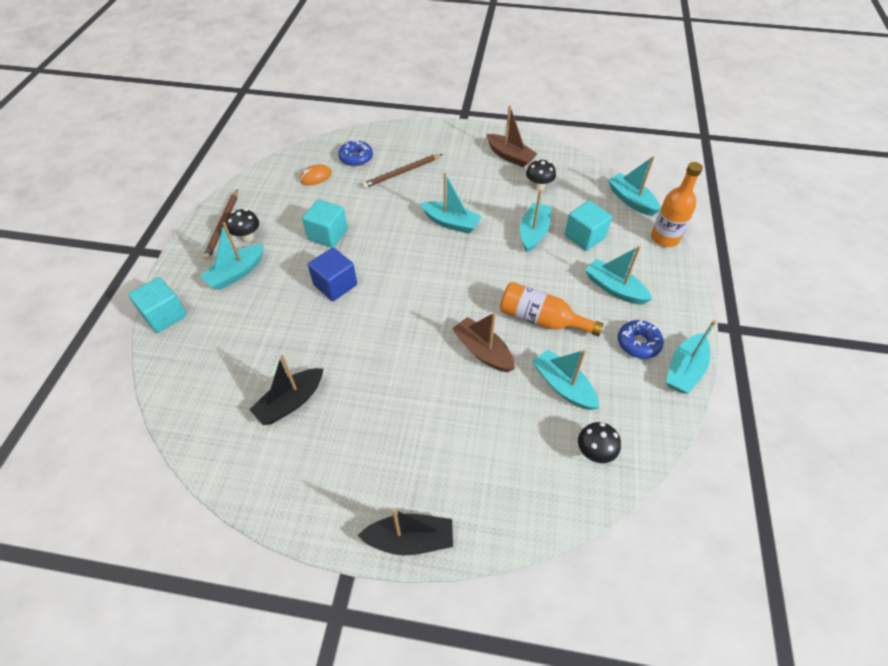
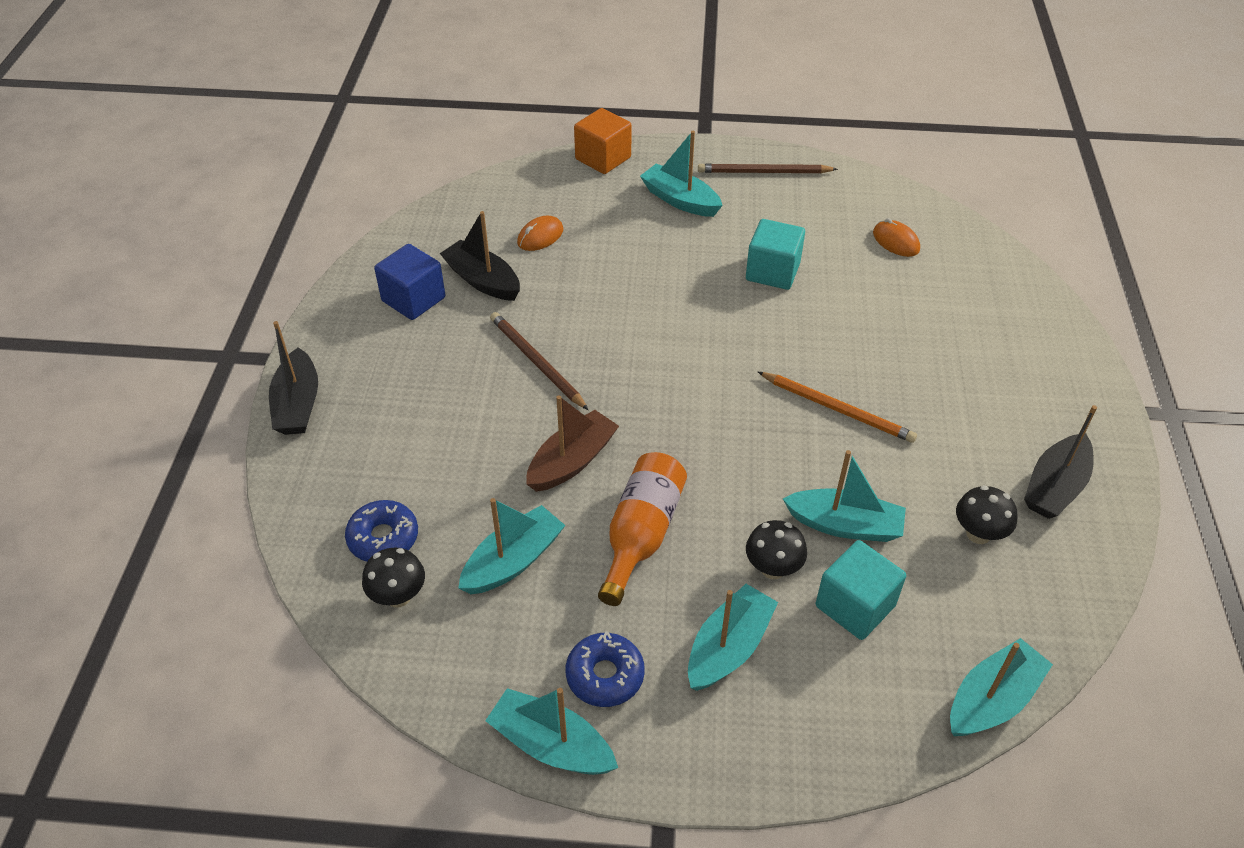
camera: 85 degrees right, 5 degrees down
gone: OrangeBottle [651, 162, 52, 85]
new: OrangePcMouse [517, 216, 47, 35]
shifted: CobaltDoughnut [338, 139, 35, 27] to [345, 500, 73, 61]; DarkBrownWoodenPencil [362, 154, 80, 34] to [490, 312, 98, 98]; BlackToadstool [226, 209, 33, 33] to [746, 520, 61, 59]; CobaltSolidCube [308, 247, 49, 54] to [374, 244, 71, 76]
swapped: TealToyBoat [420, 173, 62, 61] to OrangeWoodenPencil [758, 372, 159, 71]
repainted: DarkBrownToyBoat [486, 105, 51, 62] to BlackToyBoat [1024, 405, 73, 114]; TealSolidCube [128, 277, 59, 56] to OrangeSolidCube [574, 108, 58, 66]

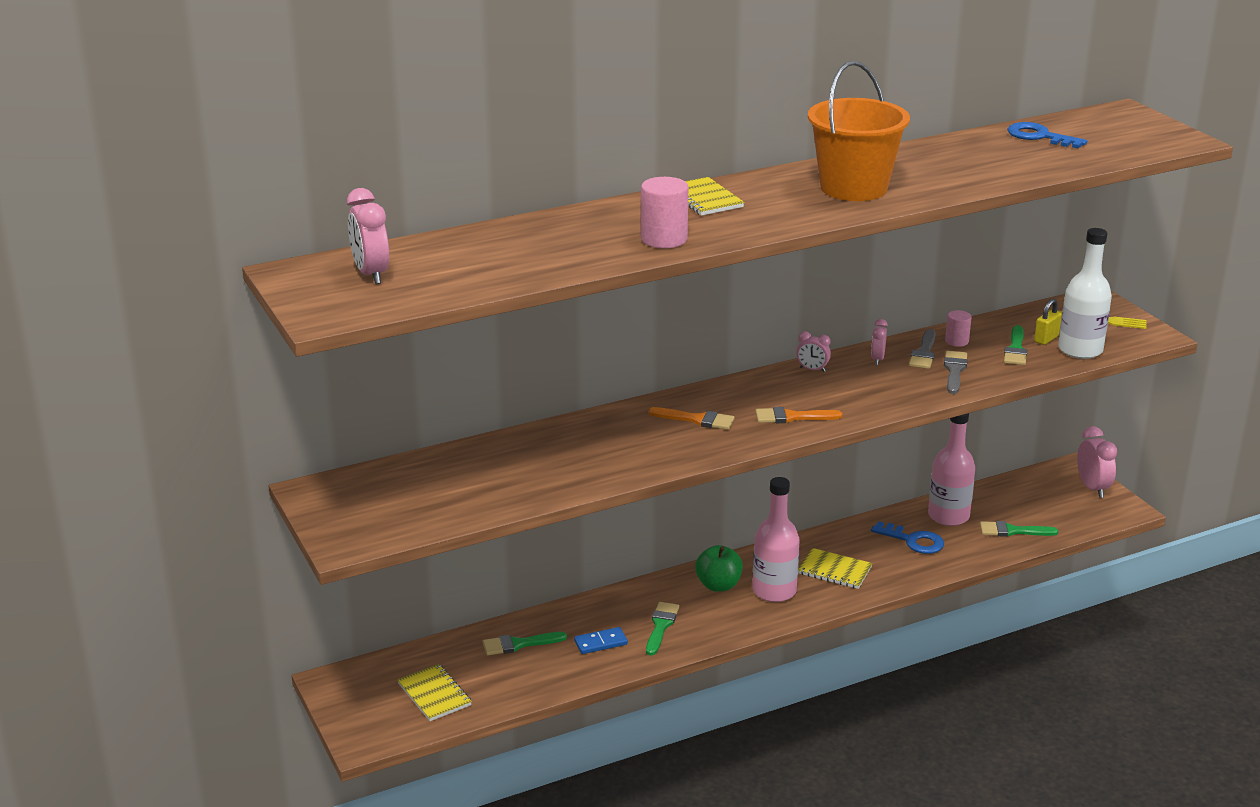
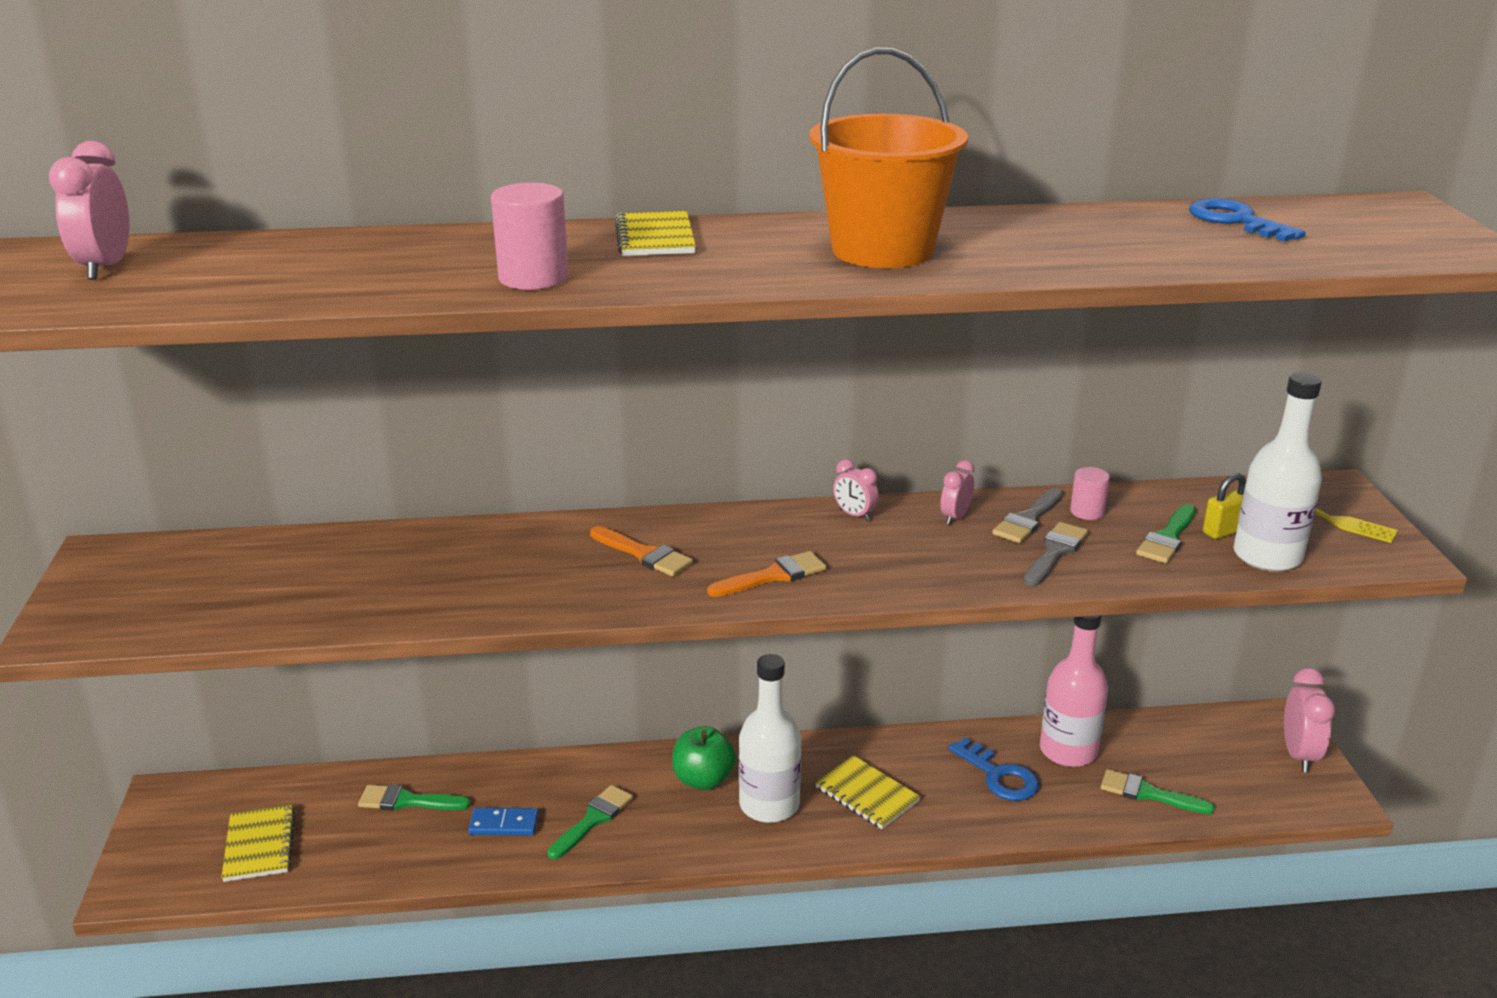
camera: 20 degrees right, 0 degrees up
repainted: PinkBottle [753, 477, 47, 125] to PureWhiteBottle [739, 654, 62, 169]
rotated: OrangePaintbrush [755, 407, 88, 16] = [707, 551, 119, 46] 135 degrees clockwise

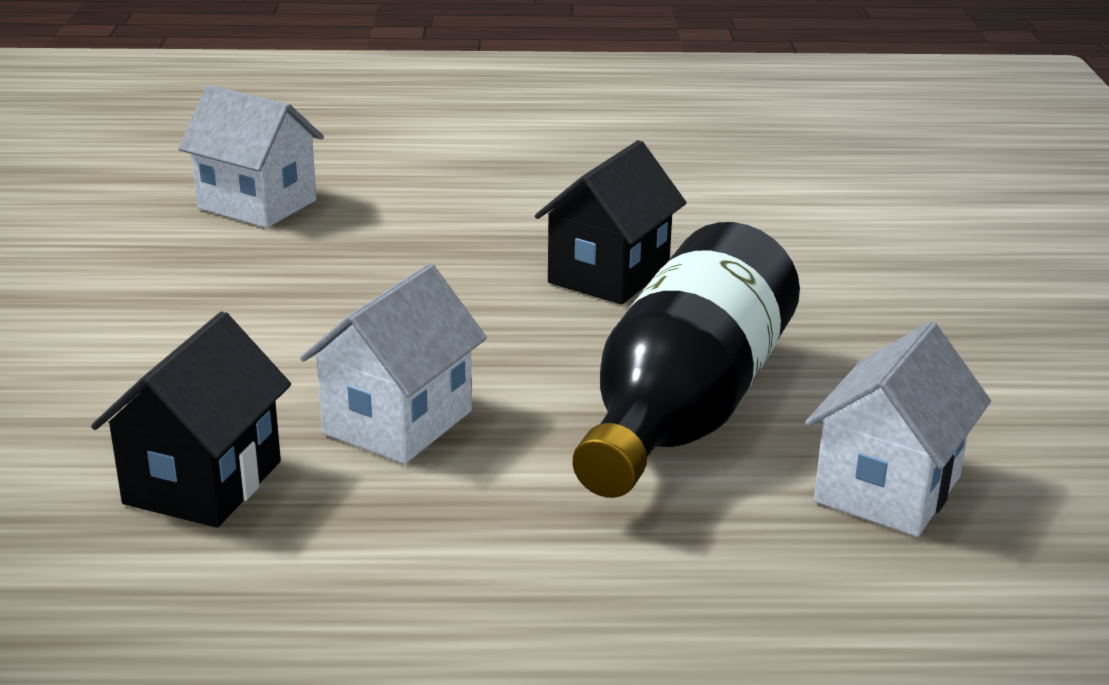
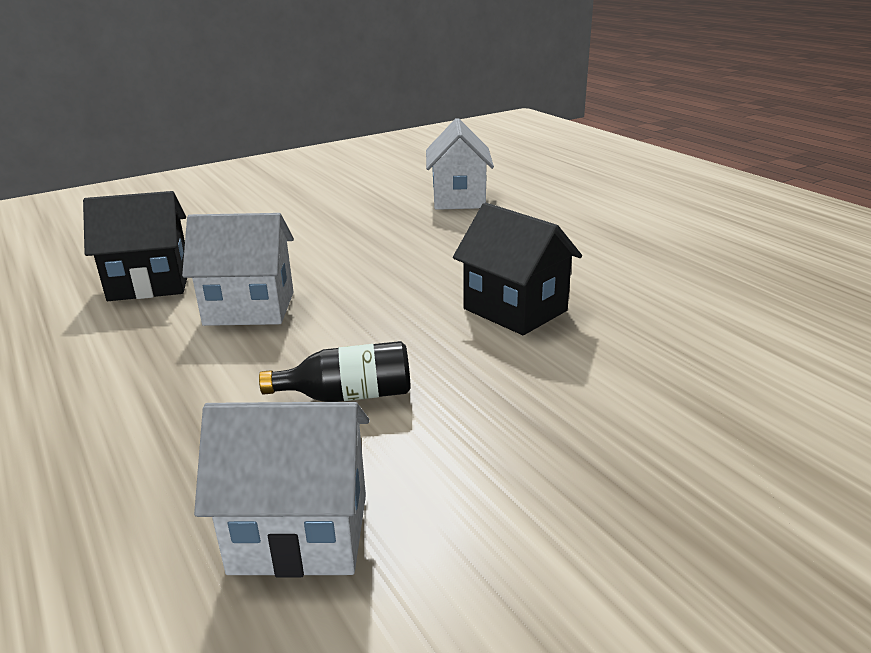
camera: 60 degrees right, 0 degrees up
rotated: BlackToyHouse [535, 140, 152, 164] = [453, 202, 129, 133] 45 degrees clockwise
scaled: BlackBottle [573, 222, 227, 276] = [259, 341, 152, 61] x0.45

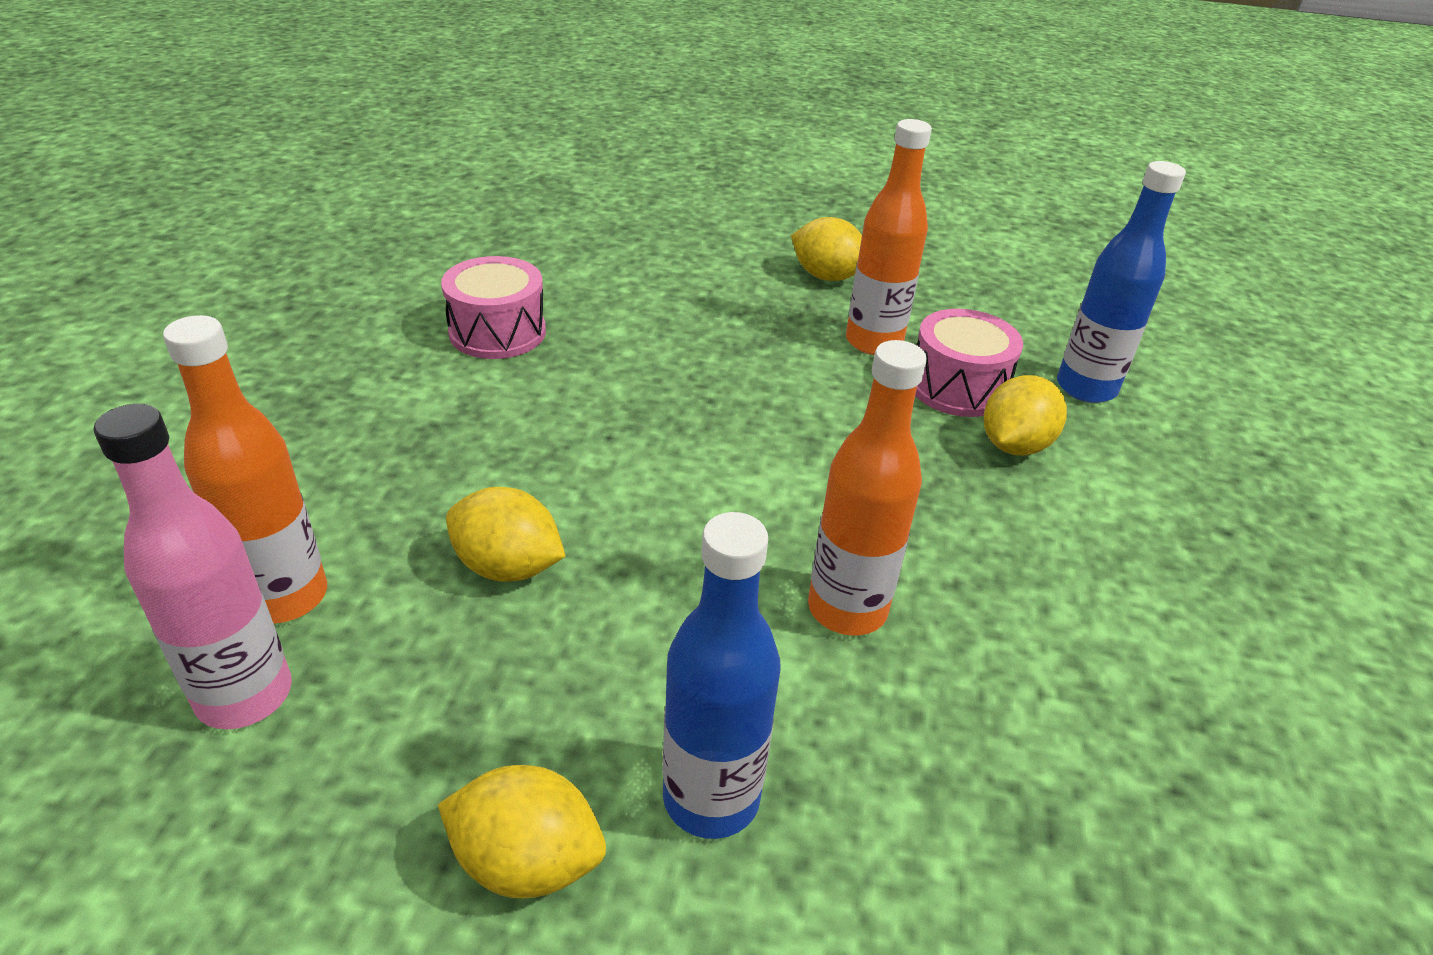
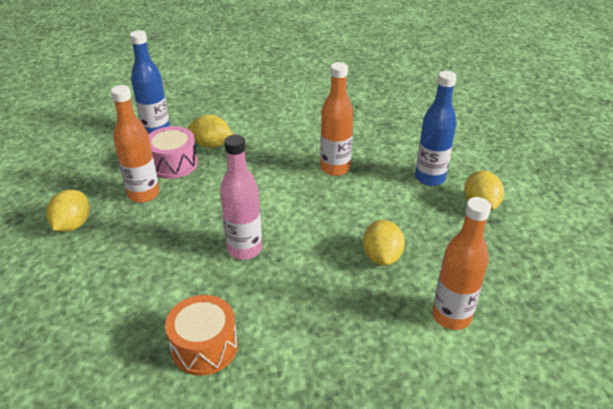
camera: 110 degrees left, 0 degrees up
shifted: PinkBottle [93, 404, 199, 325] to [220, 135, 42, 125]
repainted: PinkSnareDrum [441, 256, 105, 103] to OrangeSnareDrum [165, 295, 73, 81]

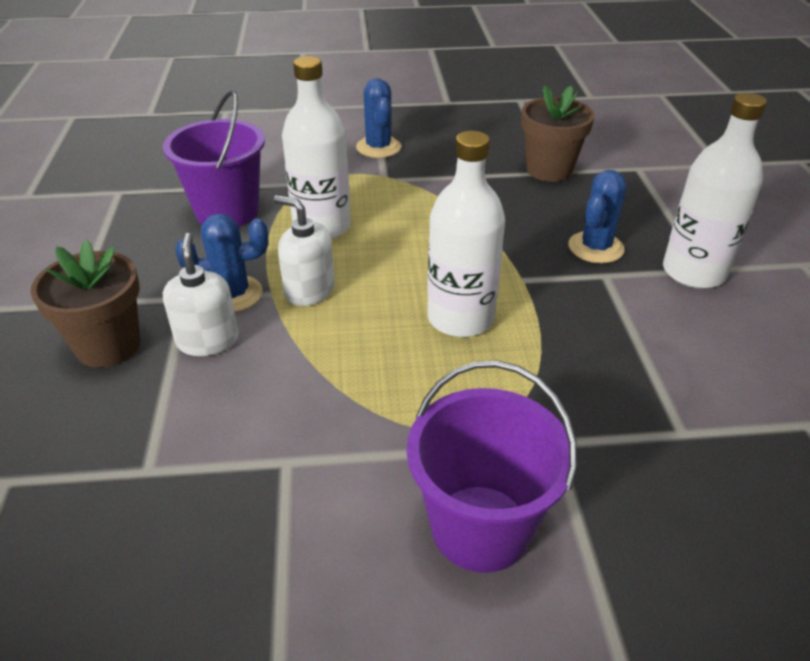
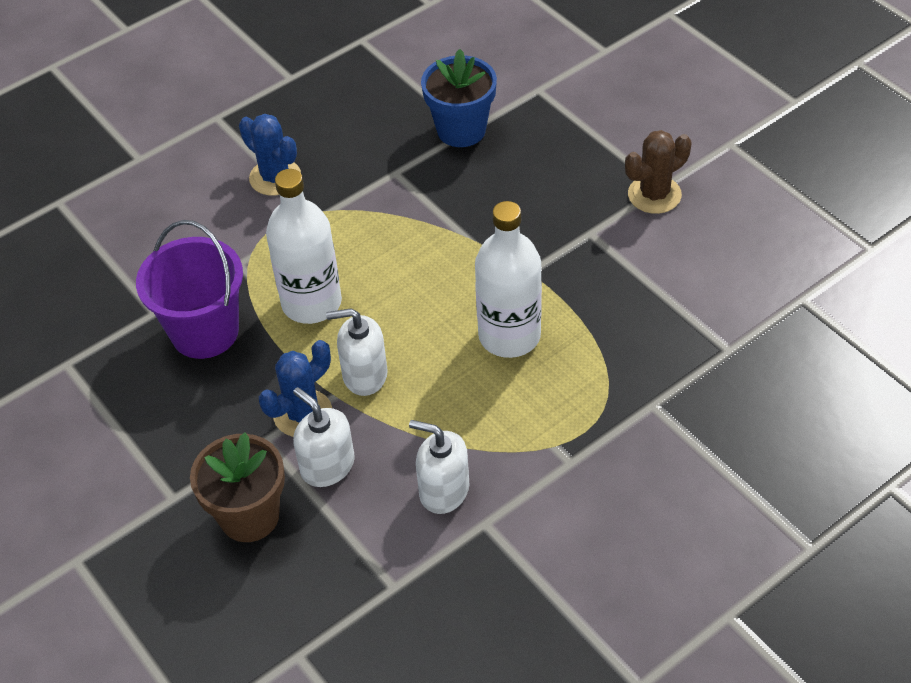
camera: 30 degrees left, 10 degrees up
gone: CobaltCactus [568, 170, 58, 93]; VioletBucket [407, 360, 170, 213]
new: PureWhiteSoapPump [409, 420, 60, 94]
swapped: PureWhiteBottle [663, 93, 104, 196] to DarkBrownCactus [625, 130, 66, 84]
repainted: DarkBrownPlantPot [521, 86, 74, 96] to CobaltPlantPot [421, 49, 76, 98]

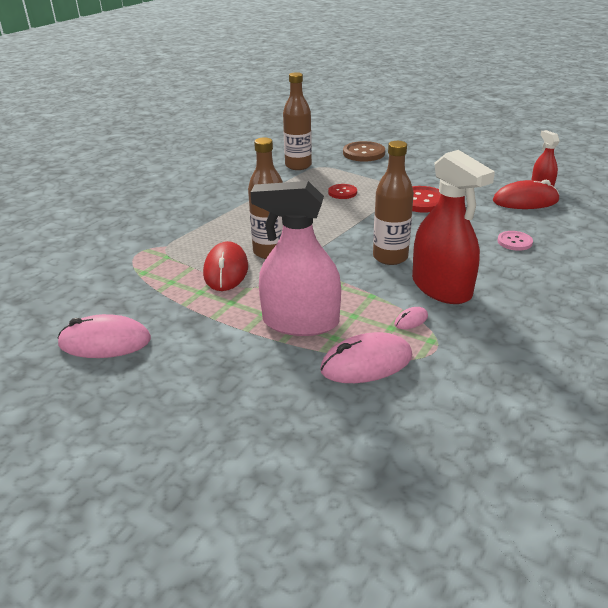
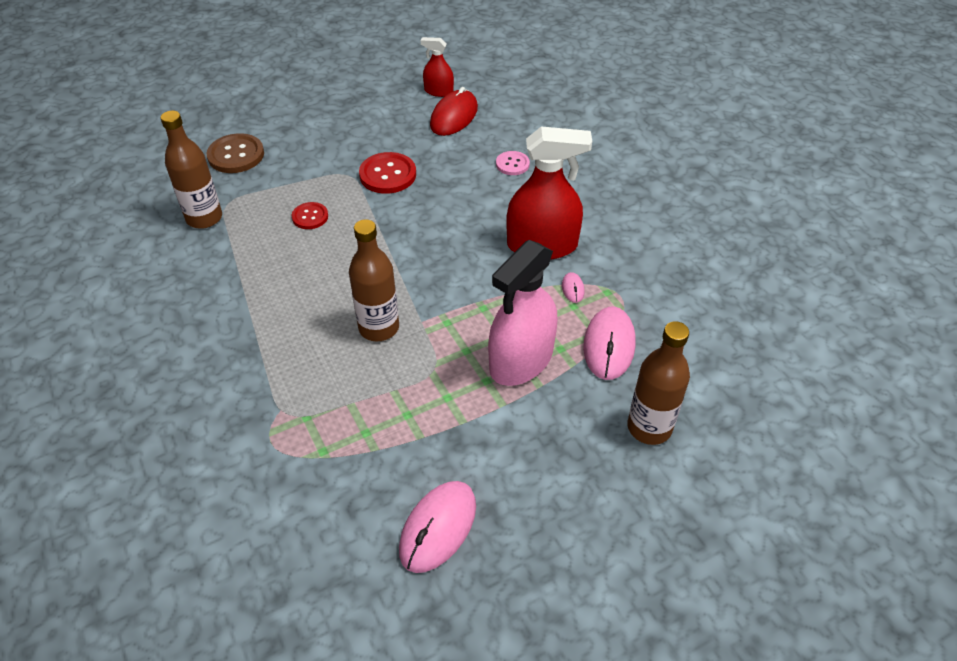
camera: 60 degrees left, 15 degrees up
gone: RedPcMouse [203, 241, 45, 50]
shifted: DarkBrownBottle [373, 141, 41, 124] to [628, 321, 62, 124]

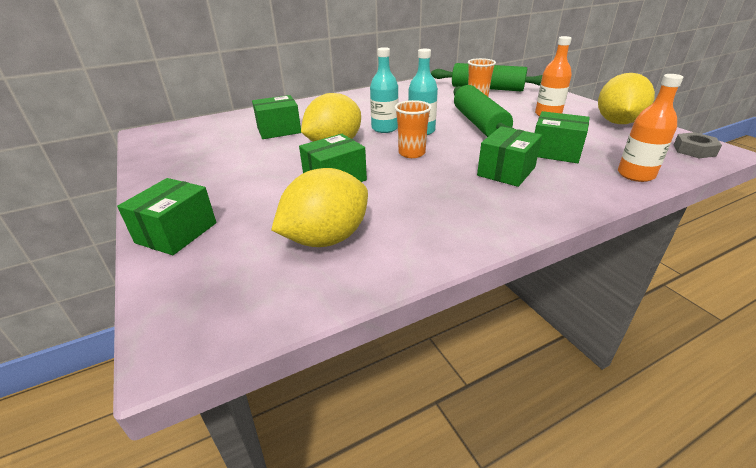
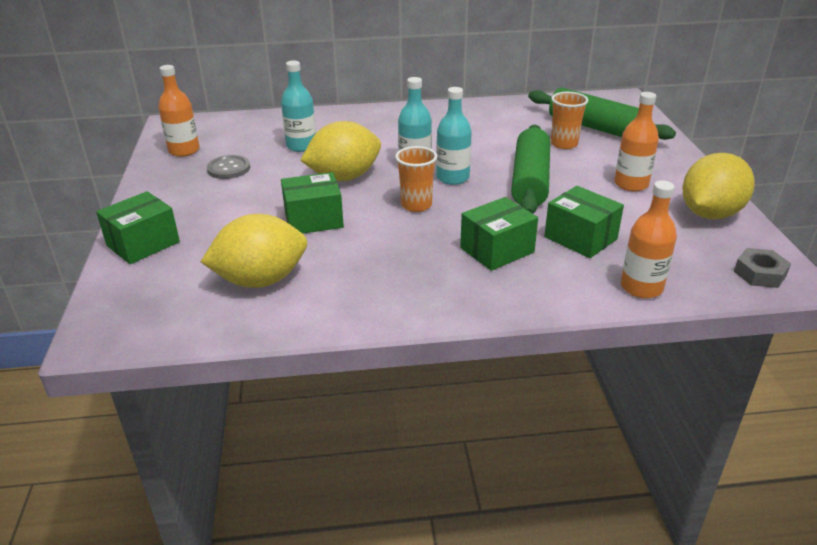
camera: 20 degrees right, 0 degrees up
new: OrangeBottle [158, 65, 42, 92]; GrayShirtButton [207, 155, 43, 24]
swapped: GreenPackage [252, 95, 49, 44] to TealBottle [281, 60, 35, 92]

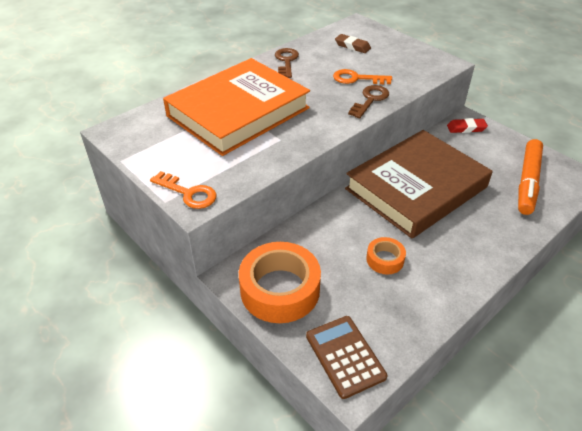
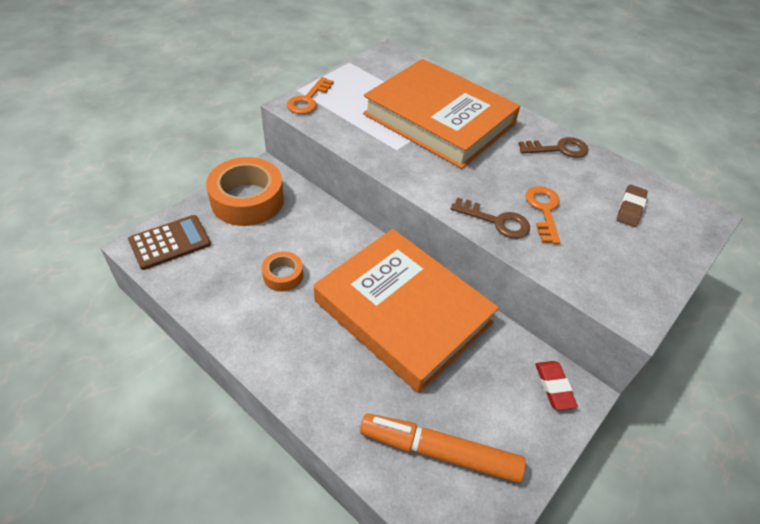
camera: 80 degrees right, 5 degrees up
repainted: DarkBrownHardback [345, 130, 147, 109] to OrangeHardback [314, 229, 185, 164]

